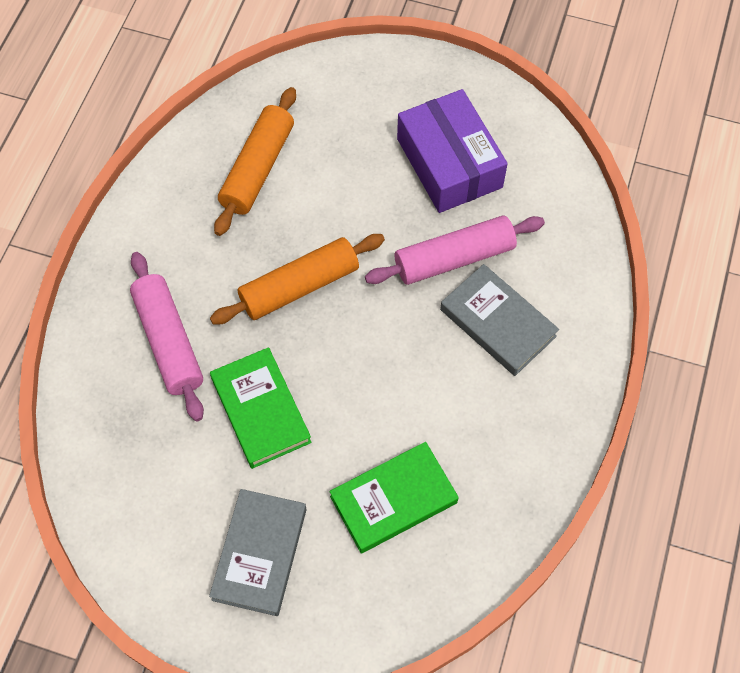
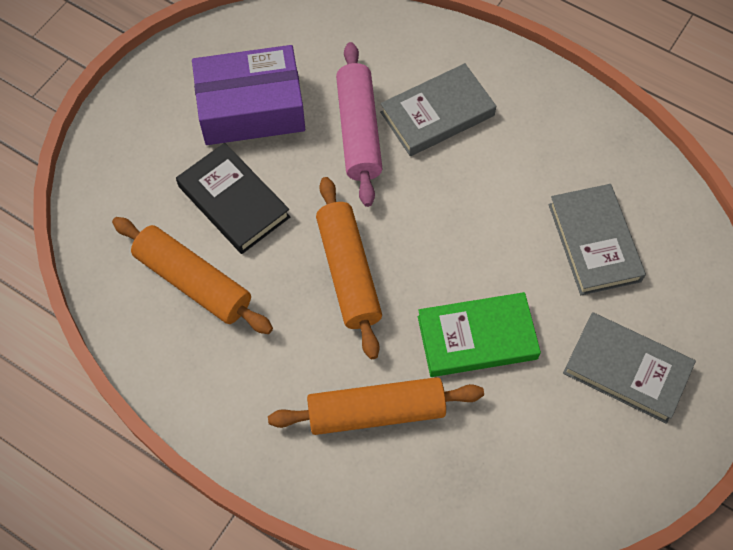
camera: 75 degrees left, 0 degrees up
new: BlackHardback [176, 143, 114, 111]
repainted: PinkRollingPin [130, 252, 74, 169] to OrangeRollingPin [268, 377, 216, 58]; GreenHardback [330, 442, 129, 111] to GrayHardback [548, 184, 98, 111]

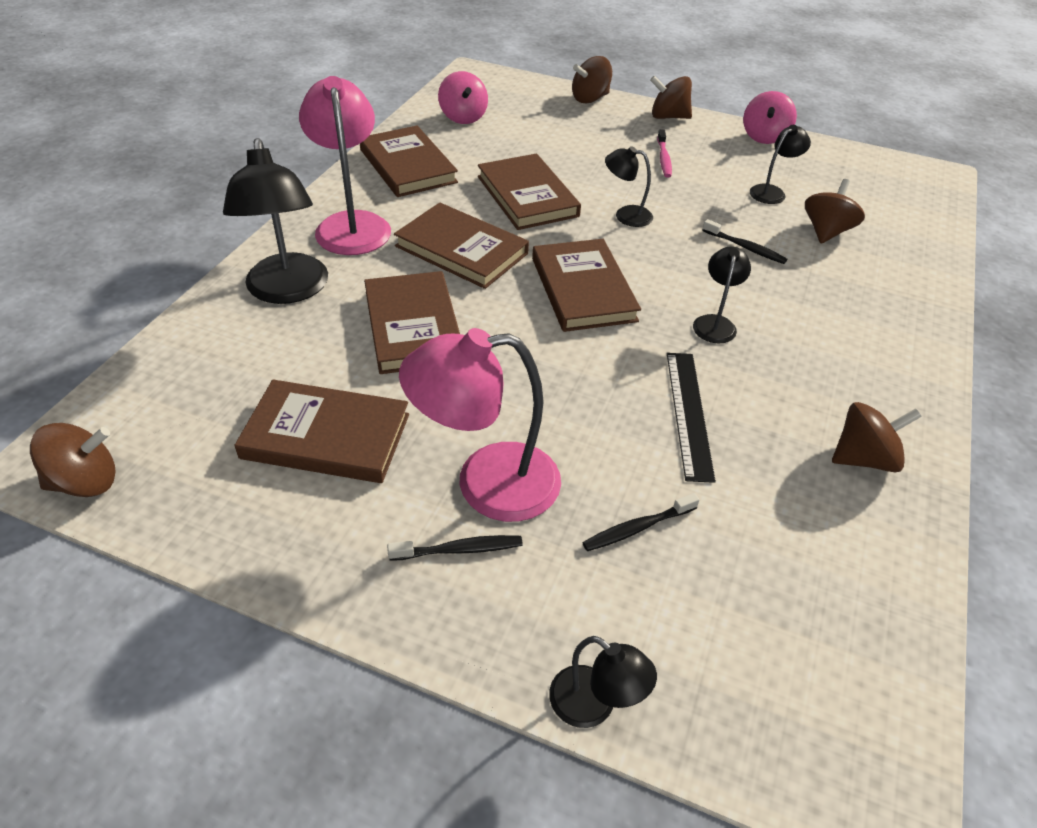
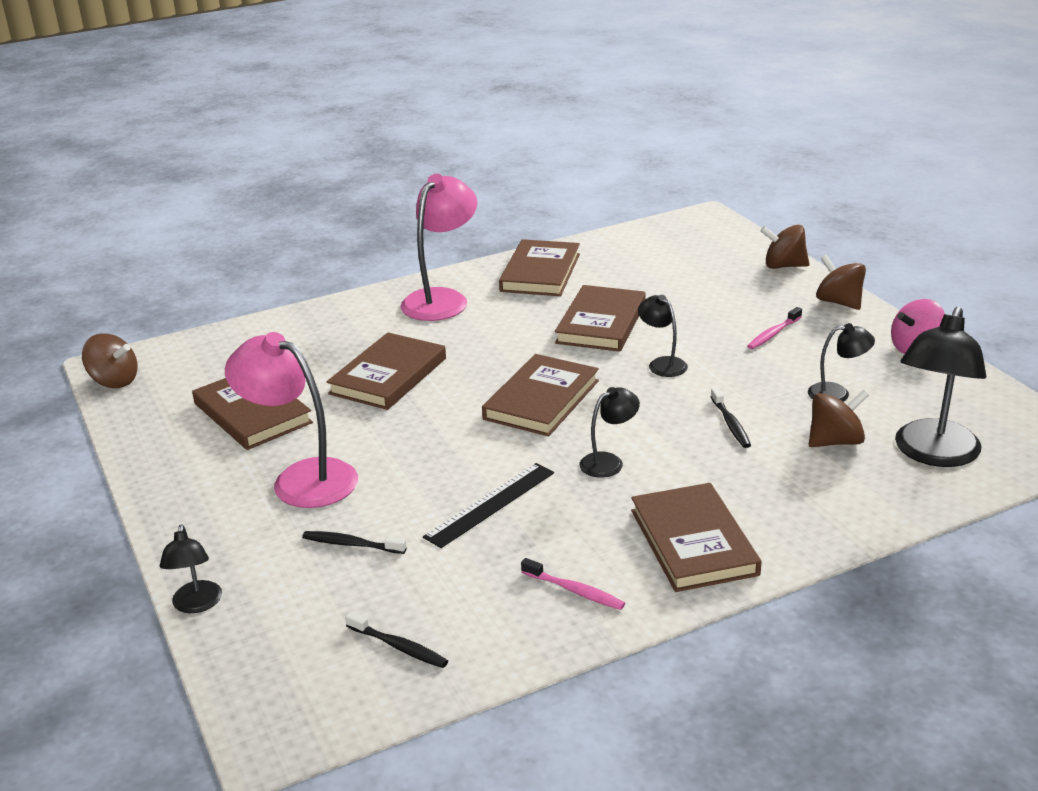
camera: 45 degrees right, 15 degrees down
gone: PinkToyTop [438, 71, 50, 53]
shifted: BlackLamp [223, 138, 105, 166] to [895, 307, 91, 160]; DarkBrownHardback [394, 203, 135, 86] to [631, 483, 130, 109]; BlackDentalBrush [387, 535, 136, 26] to [345, 611, 103, 57]
swapped: DarkBrownToyTop [832, 402, 90, 70] to PinkDentalBrush [521, 558, 104, 52]

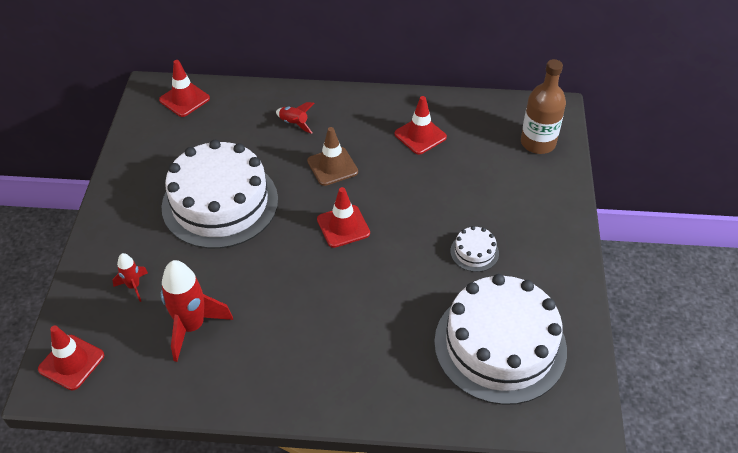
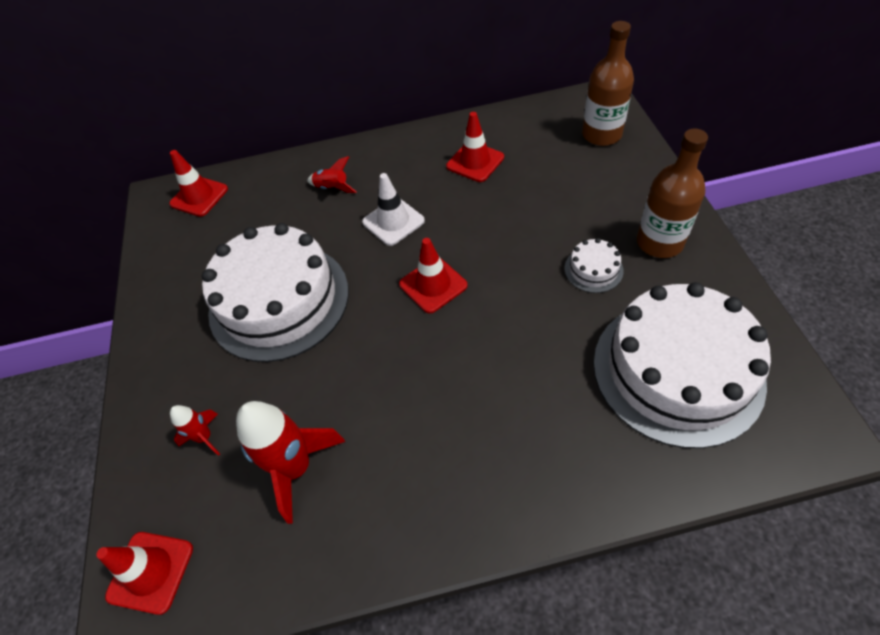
camera: 10 degrees left, 5 degrees up
new: DarkBrownBottle [637, 129, 71, 129]
repainted: DarkBrownTrafficCone [307, 127, 51, 59] to PureWhiteTrafficCone [362, 173, 63, 73]

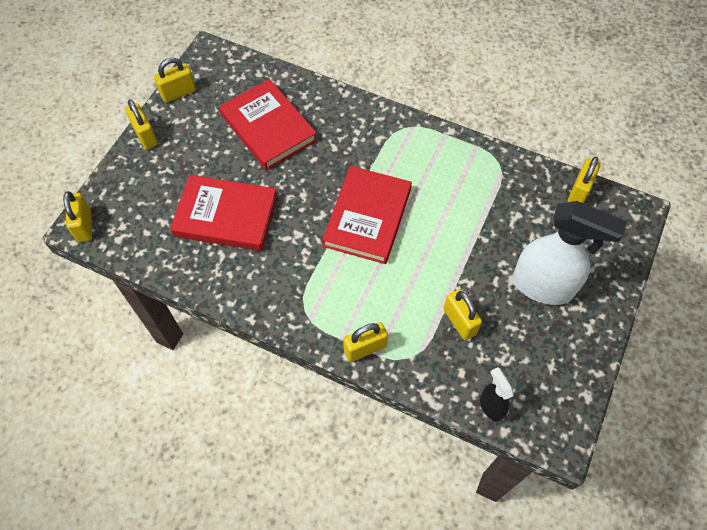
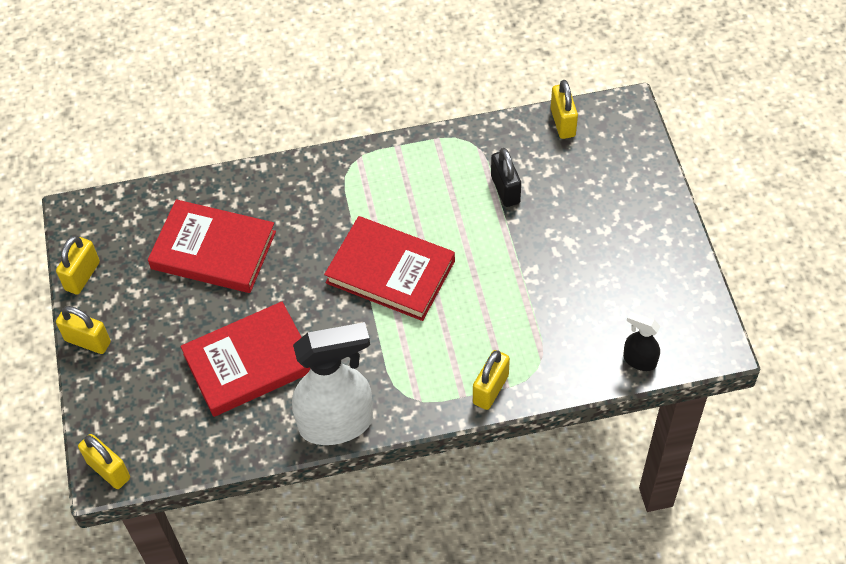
camera: 35 degrees left, 5 degrees down
gone: YellowLock [443, 289, 39, 51]
new: BlackLock [491, 148, 30, 59]
shifted: PureWhiteSprayCleaner [513, 201, 114, 104] to [292, 322, 81, 123]
rotated: RedHardback [322, 166, 90, 98] = [324, 216, 131, 105] 45 degrees counterclockwise

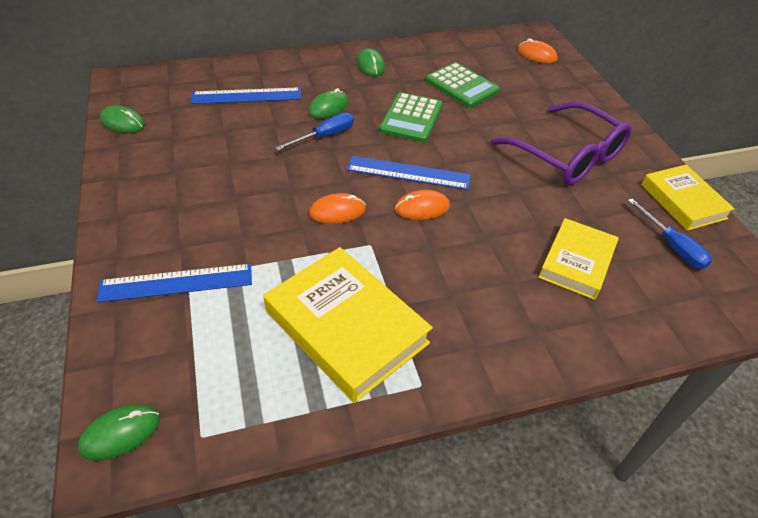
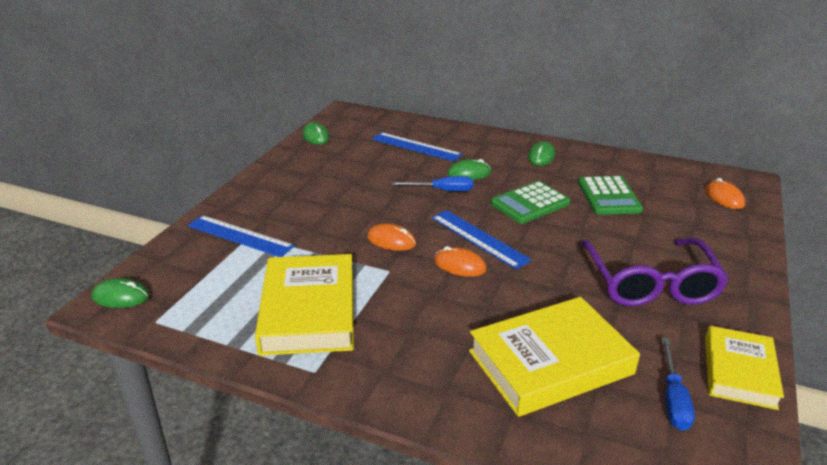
camera: 40 degrees right, 15 degrees down
scaled: YellowHardback [539, 218, 80, 82] = [469, 297, 171, 120] x1.58

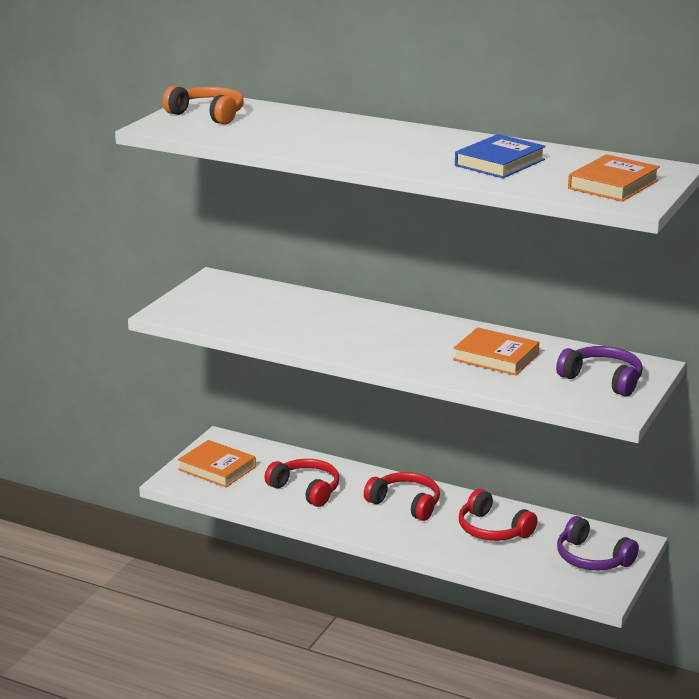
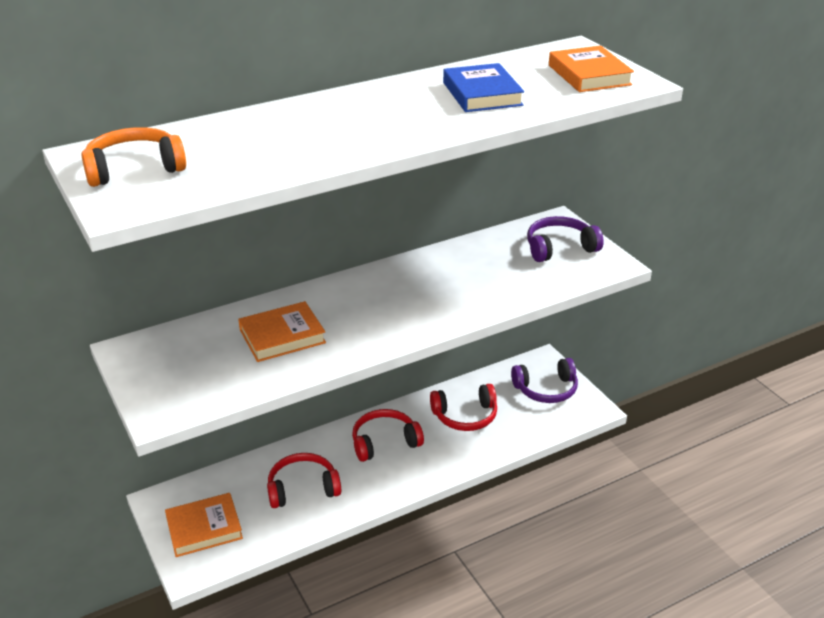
camera: 55 degrees left, 10 degrees up
shifted: OrangeHardback [453, 327, 86, 48] to [238, 301, 88, 61]

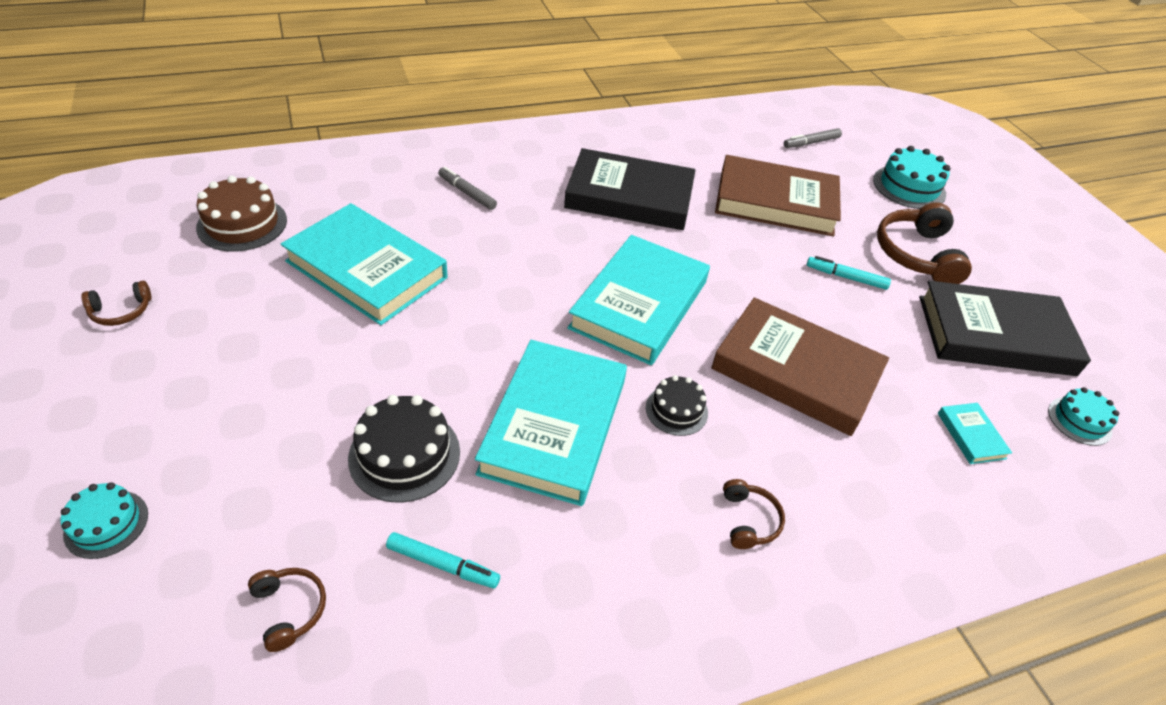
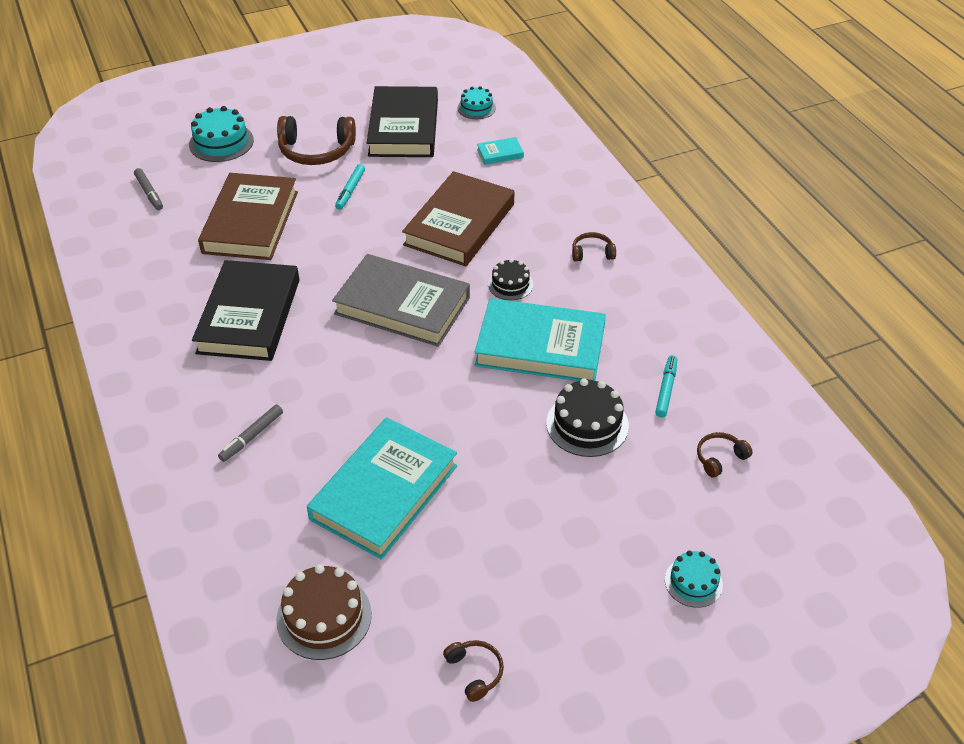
camera: 90 degrees left, 0 degrees up
repainted: TealHardback [567, 235, 143, 130] to GrayHardback [332, 254, 138, 93]

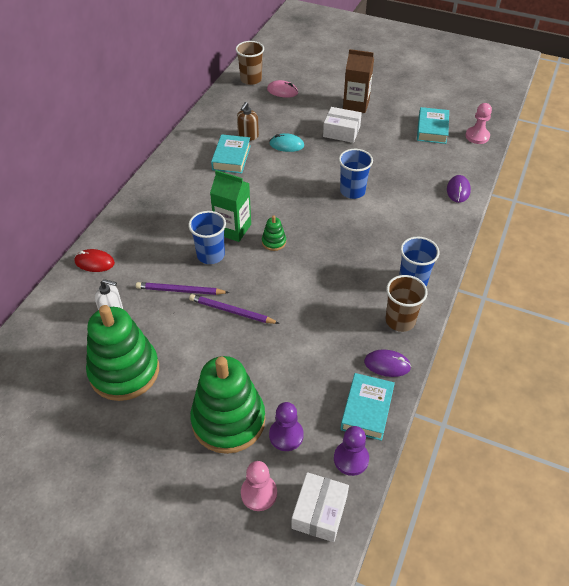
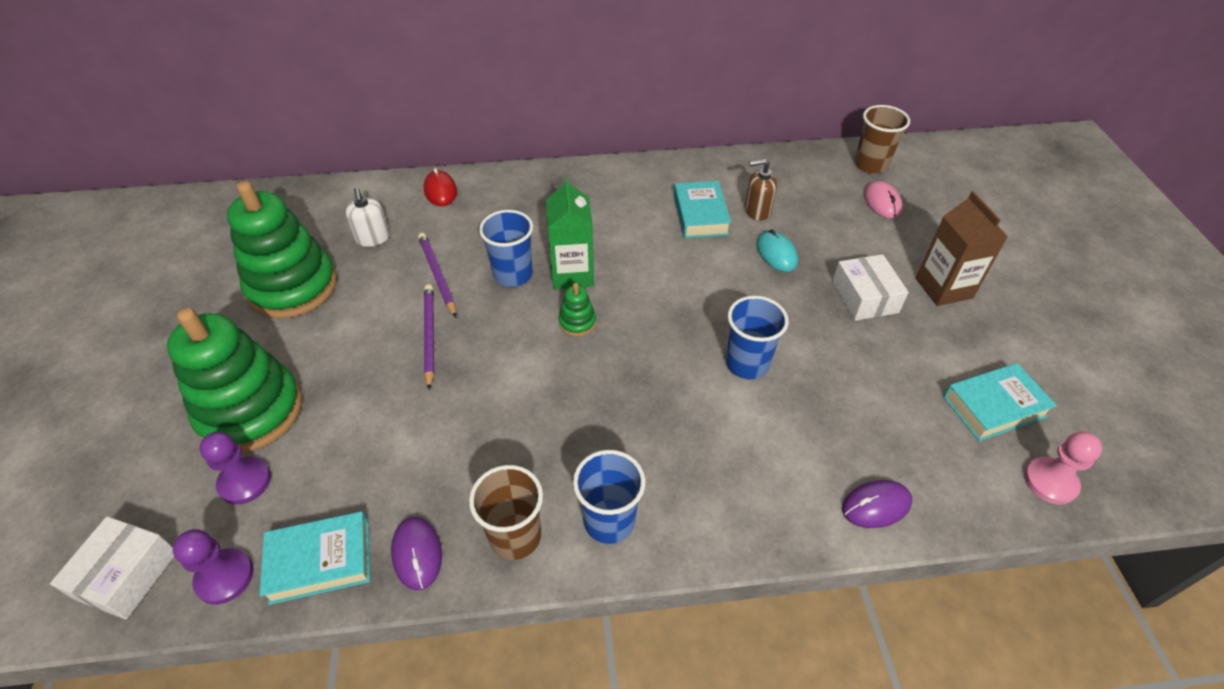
camera: 60 degrees right, 0 degrees up
gone: PinkGamePawn [241, 461, 36, 50]
rotated: TealHardback [211, 134, 40, 40] = [674, 181, 57, 57] 75 degrees counterclockwise; PureWhitePackage [291, 472, 58, 70] = [50, 516, 124, 104] 60 degrees counterclockwise

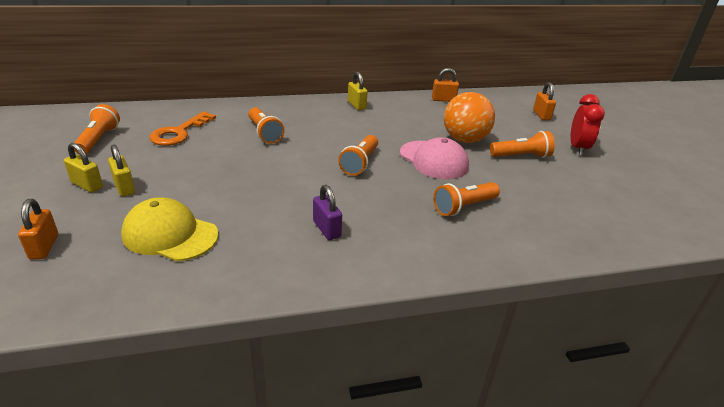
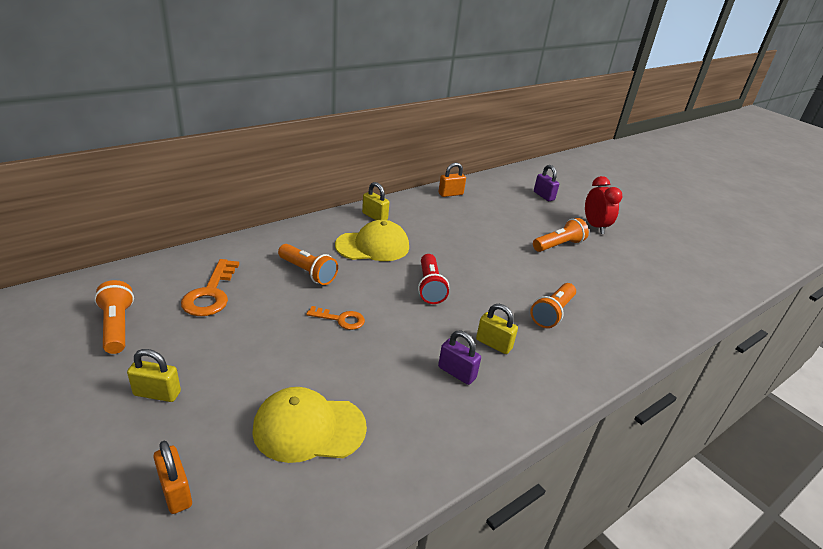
camera: 25 degrees left, 0 degrees up
gone: OrangePlayBall [444, 92, 51, 51]; PinkPeakedCap [400, 137, 69, 42]
new: YellowPeakedCap [335, 220, 74, 41]; OrangeLatchkey [306, 306, 59, 24]
shifted: YellowLock [108, 145, 27, 52] to [476, 304, 42, 50]
repainted: OrangeLock [533, 82, 23, 38] to VioletLock [534, 165, 25, 36]; OrangeFlashlight [338, 135, 40, 41] to RedFlashlight [418, 254, 31, 50]

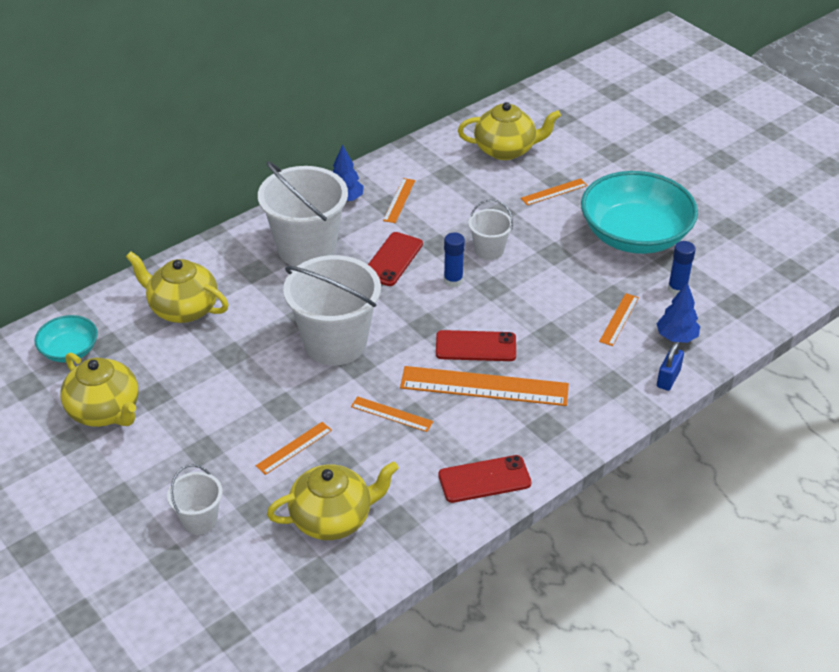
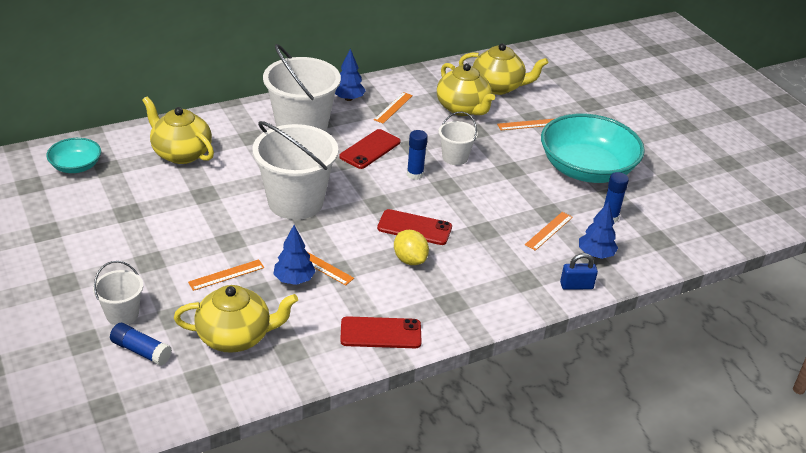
camera: 10 degrees right, 5 degrees down
new: CobaltTree [274, 225, 42, 60]; CobaltGlueStick [110, 323, 62, 43]
shifted: YellowTeaPot [60, 353, 79, 74] to [437, 63, 58, 53]
swapped: OrangeMeasuringStick [400, 366, 169, 40] to YellowCitrusFruit [394, 230, 35, 35]
rotated: CobaltLock [657, 342, 27, 49] = [560, 253, 38, 37] 45 degrees clockwise

